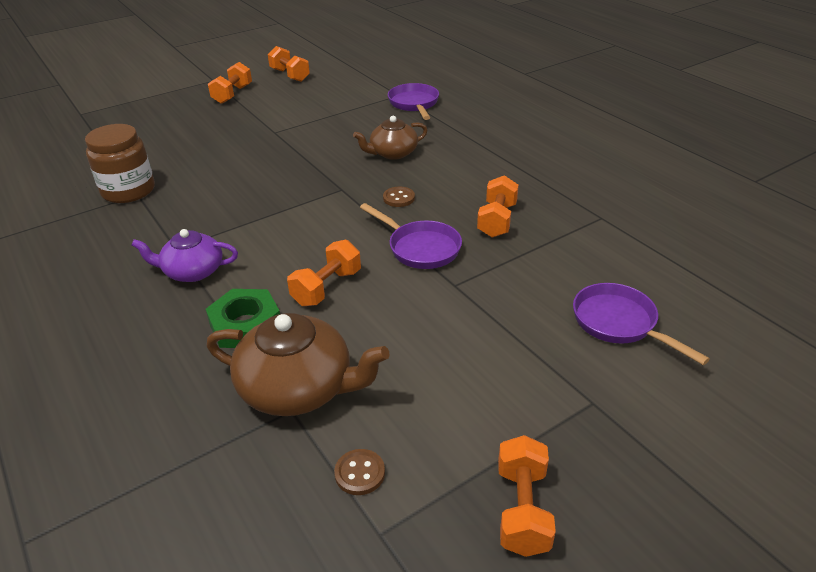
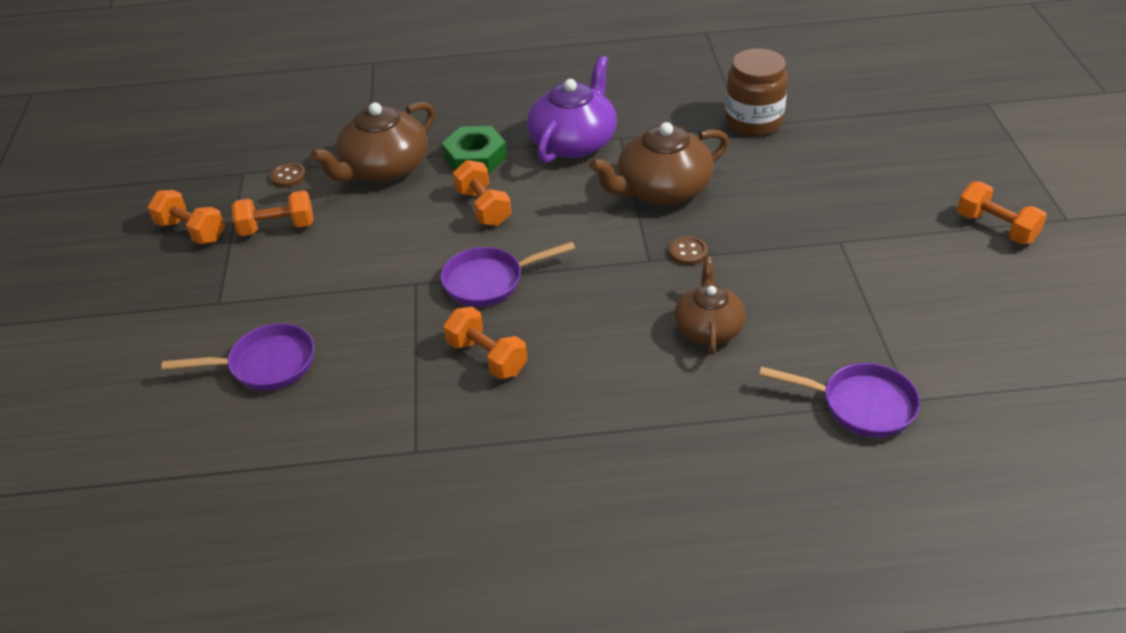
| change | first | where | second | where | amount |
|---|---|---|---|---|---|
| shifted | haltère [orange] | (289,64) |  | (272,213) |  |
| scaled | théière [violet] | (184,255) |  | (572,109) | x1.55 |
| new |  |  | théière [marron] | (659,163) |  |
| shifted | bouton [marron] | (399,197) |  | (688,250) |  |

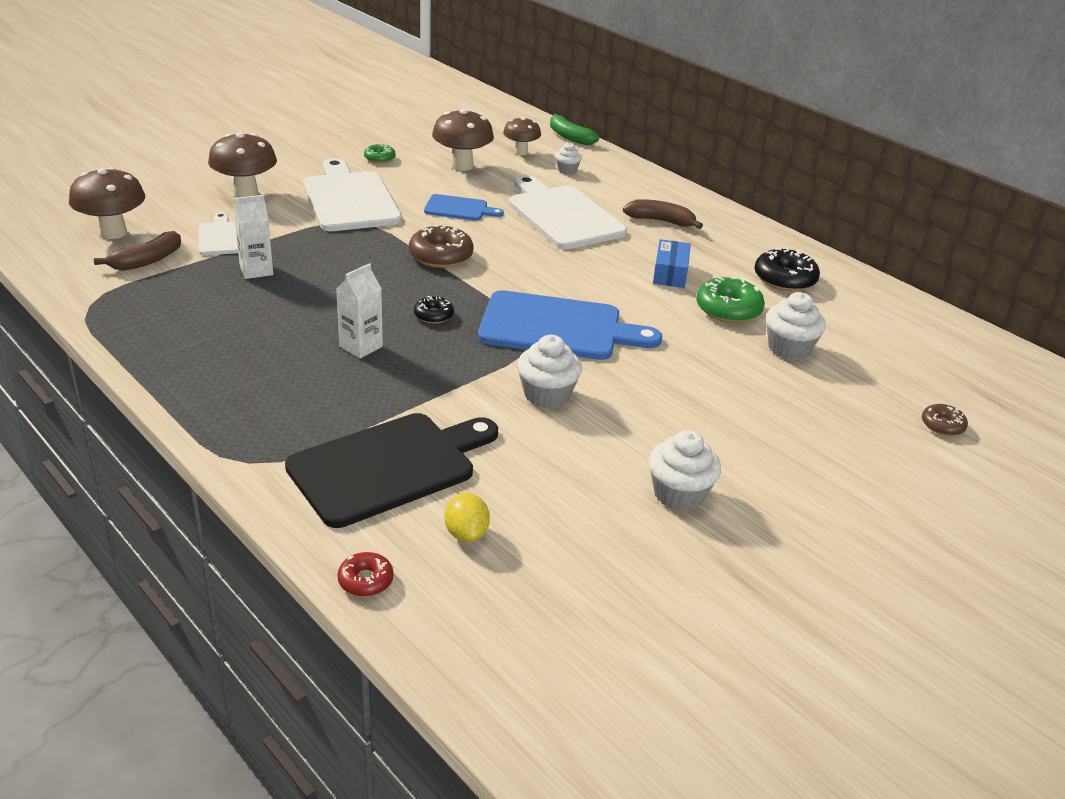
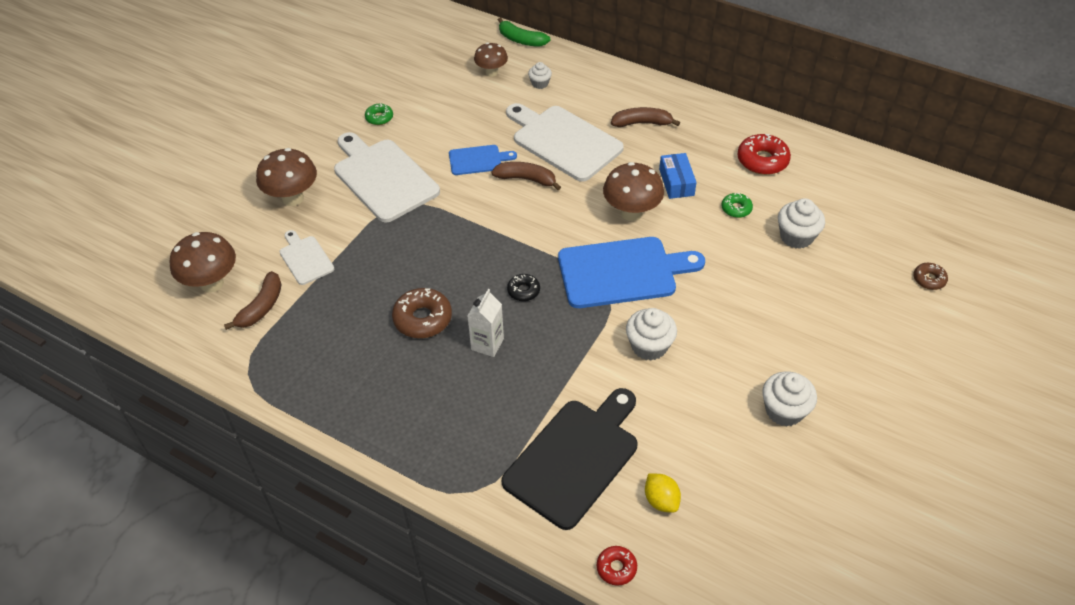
| change | first | where | second | where | amount |
|---|---|---|---|---|---|
| shifted | beignet [marron] | (441,246) |  | (422,313) |  |
| new |  |  | banane [marron] | (526,176) |  |
| shifted | champignon [marron] | (463,140) |  | (633,191) |  |
| scaled | beignet [vert] | (730,300) |  | (737,205) | x0.57 |
| repainted | beignet [noir] | (787,269) | beignet [rouge] | (764,154) |  |
| gone | brique de lait [blanc] | (253,237) |  |  |  |

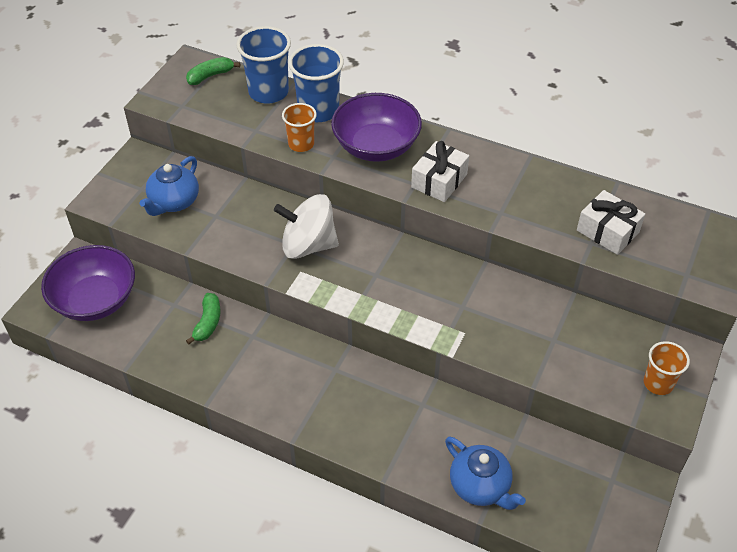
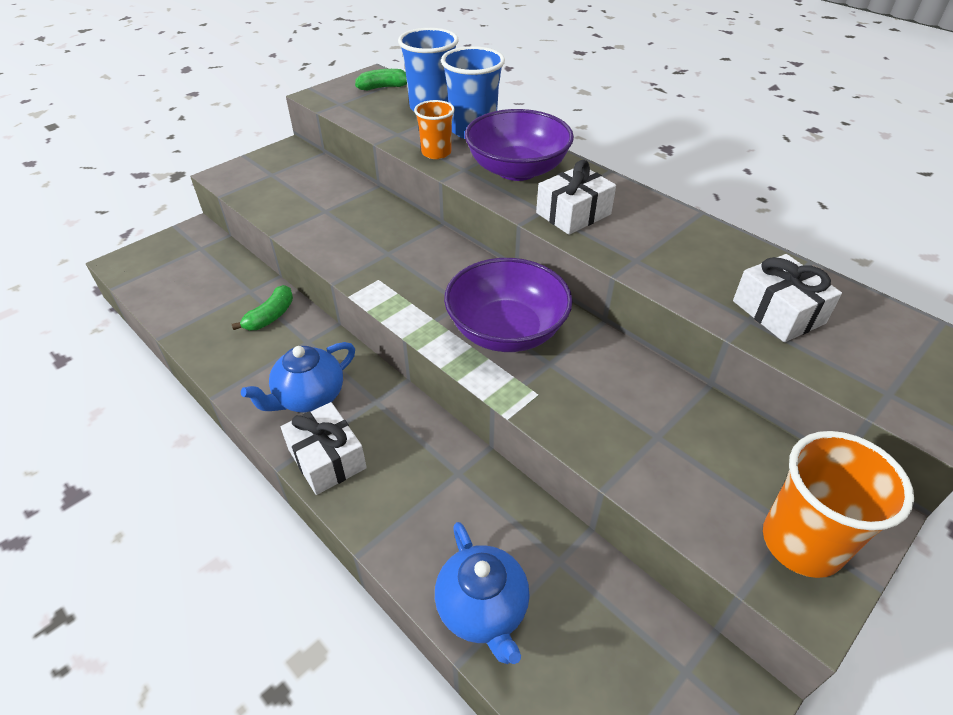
| change | first | where | second | where | amount |
|---|---|---|---|---|---|
| shifted | théière [bleu] | (169,186) |  | (298,377) |  |
| new |  |  | cadeau [blanc] | (324,448) |  |
| shifted | bol [violet] | (88,283) |  | (508,305) |  |
| scaled | gobelet [orange] | (667,368) |  | (838,504) | x1.62 |
| gone | toupie [blanc] | (306,226) |  |  |  |

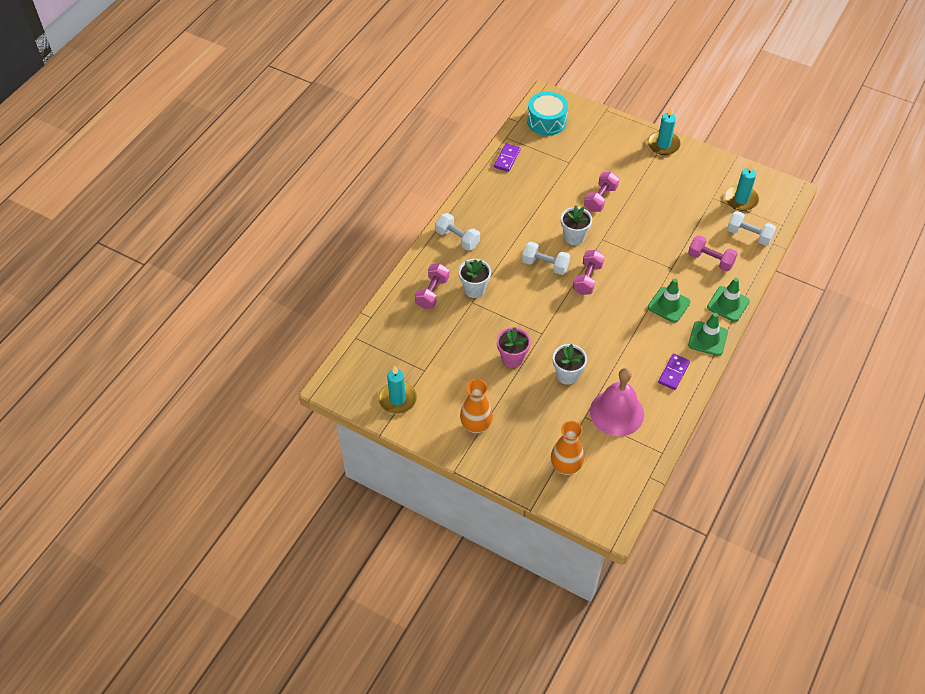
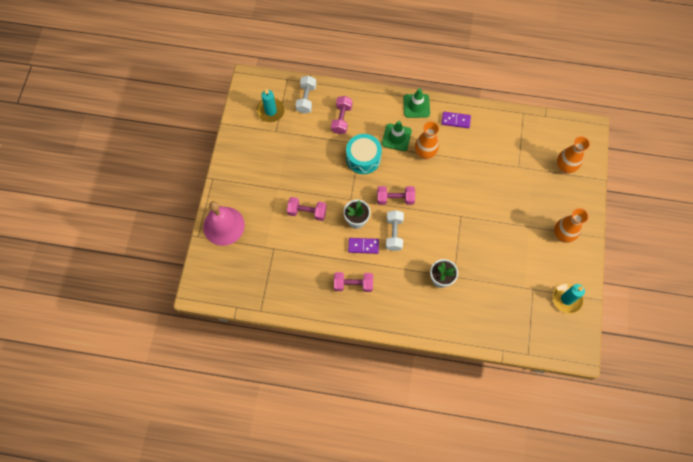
| change | first | where | second | where | amount |
|---|---|---|---|---|---|
| shifted | cloche [rose] | (617,402) |  | (224,223) |  |
| shifted | haltère [rose] | (432,286) |  | (353,282) |  |
| shifted | tambour [turquoise] | (547,113) |  | (364,154) |  |
| shifted | domino [violet] | (507,157) |  | (363,246) |  |
| new |  |  | vase [orange] | (427,140) |  |
| gone | haltère [blanc] | (457,232) |  |  |  |
| gone | pot de fleurs [rose] | (514,347) |  |  |  |
| gone | pot de fleurs [blanc] | (570,364) |  |  |  |
| gone | bougie [turquoise] | (664,131) |  |  |  |
| gone | cône de chantier [vert] | (728,300) |  |  |  |

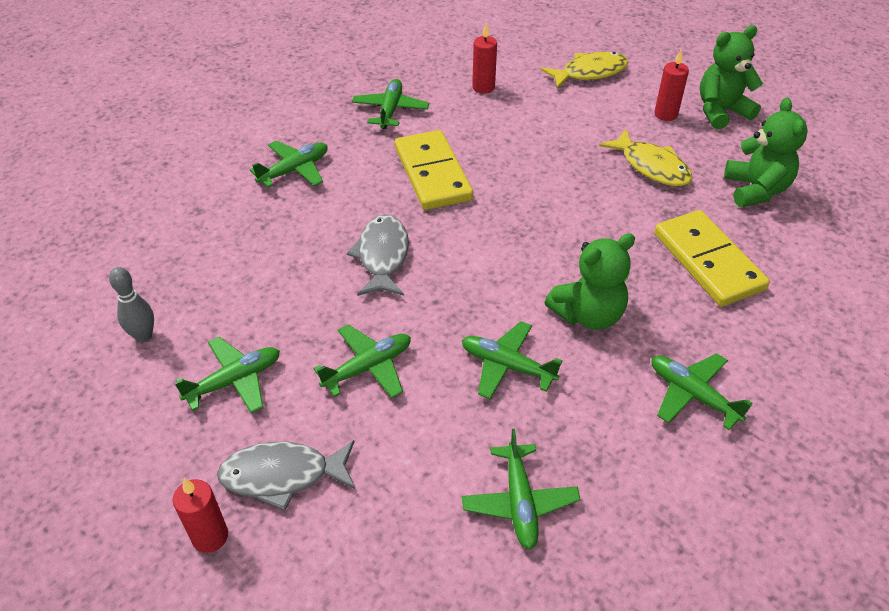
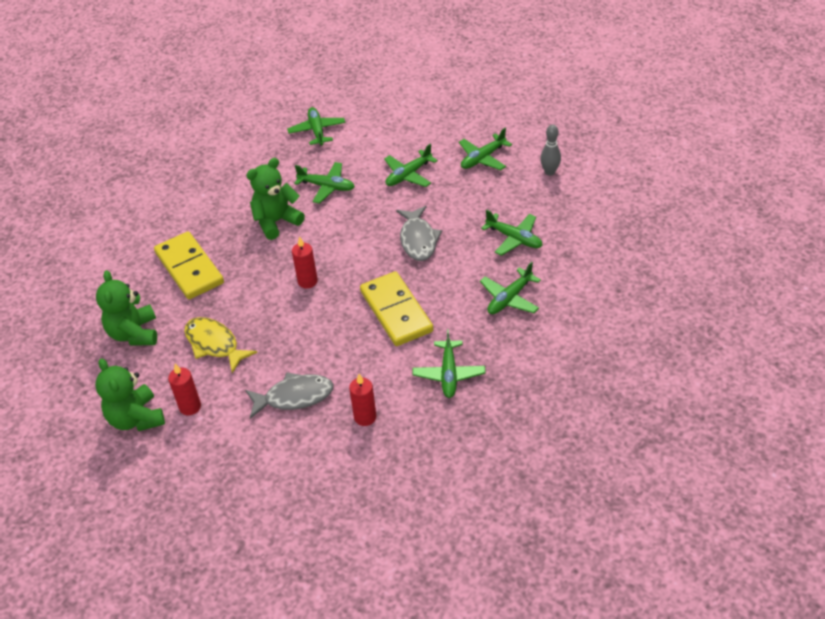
| change | first | where | second | where | amount |
|---|---|---|---|---|---|
| rotated | ours en peluche [vert] | (731,77) |  | (130,395) | 90 degrees clockwise |
| shifted | poisson [gris] | (286,475) |  | (289,395) |  |
| shifted | bougie [rouge] | (200,515) |  | (305,262) |  |
| shifted | avion [vert] | (702,391) |  | (512,232) |  |
| gone | poisson [jaune] | (584,70) |  |  |  |

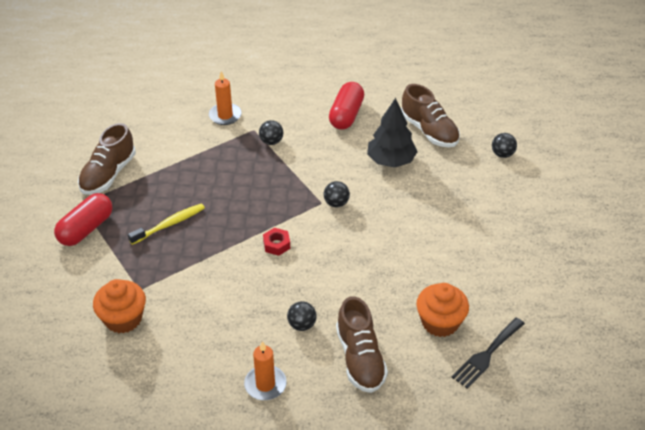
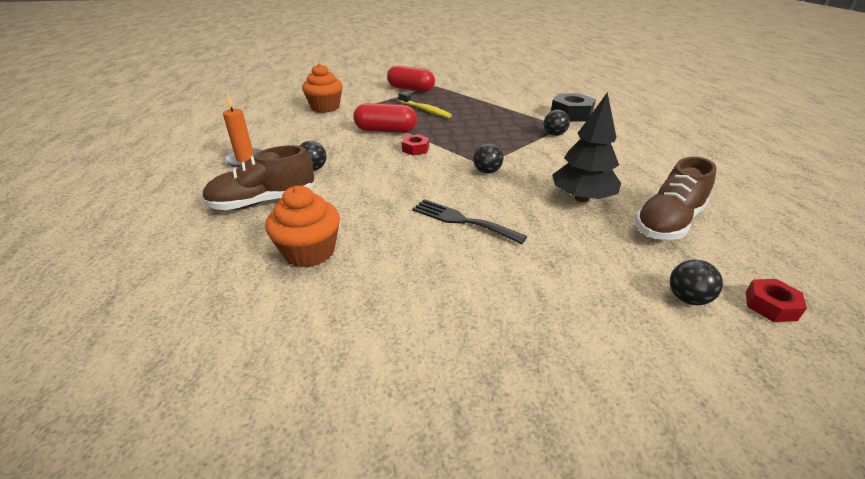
| change | first | where | second | where | amount |
|---|---|---|---|---|---|
| shifted | gélule [rouge] | (346,106) |  | (385,118) |  |
| shifted | fourchette [noir] | (488,352) |  | (469,221) |  |
| swapped | bougie [orange] | (225,98) | écrou [noir] | (573,107) |  |
| new |  |  | écrou [rouge] | (776,300) |  |
| gone | chaussure [marron] | (107,159) |  |  |  |

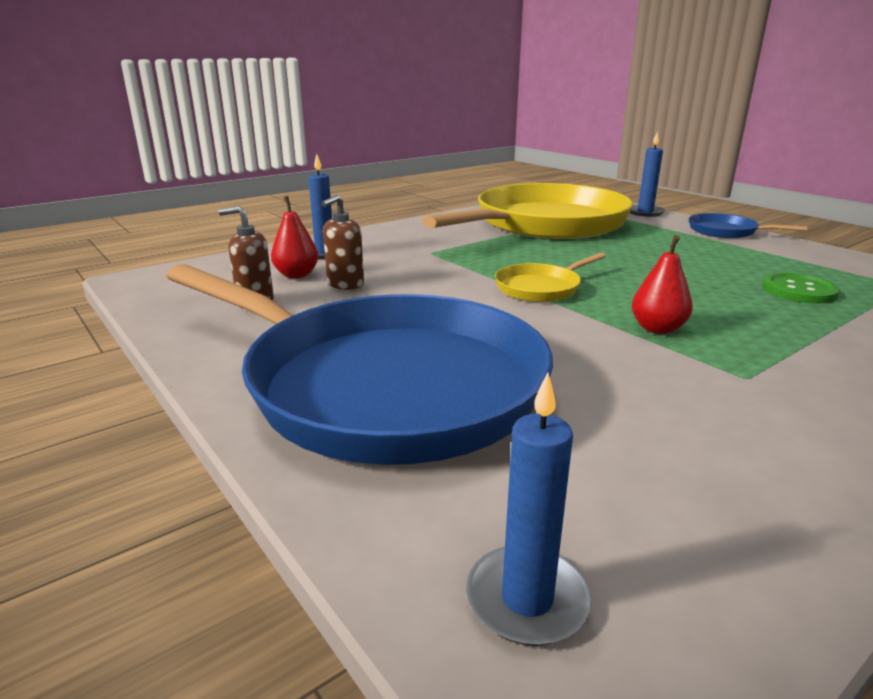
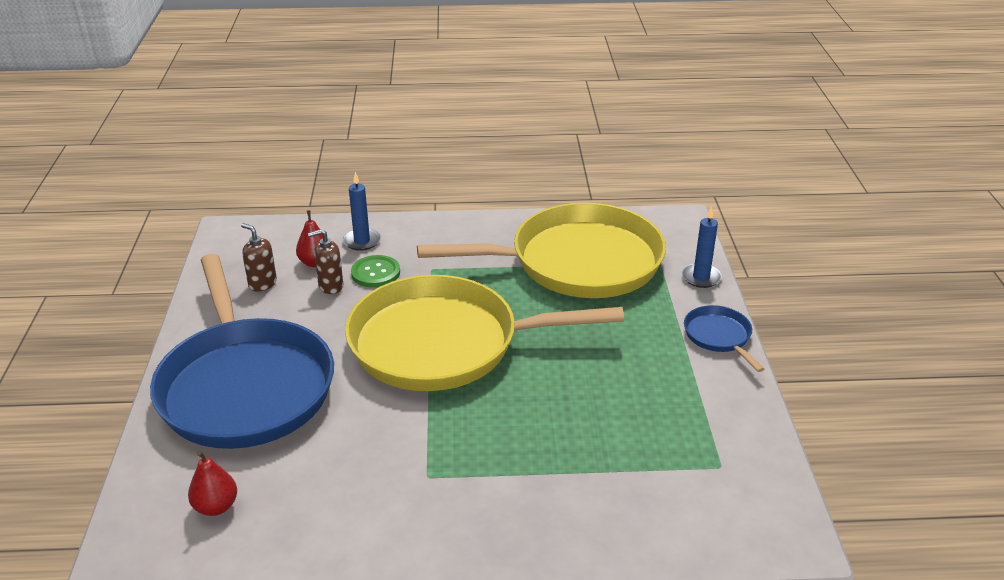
| change | first | where | second | where | amount |
|---|---|---|---|---|---|
| shifted | poire [rouge] | (662,284) |  | (212,483) |  |
| scaled | poêle [jaune] | (550,277) |  | (484,333) | x2.45 |
| shifted | bouton [vert] | (801,288) |  | (375,271) |  |
| gone | bougie [bleu] | (529,509) |  |  |  |

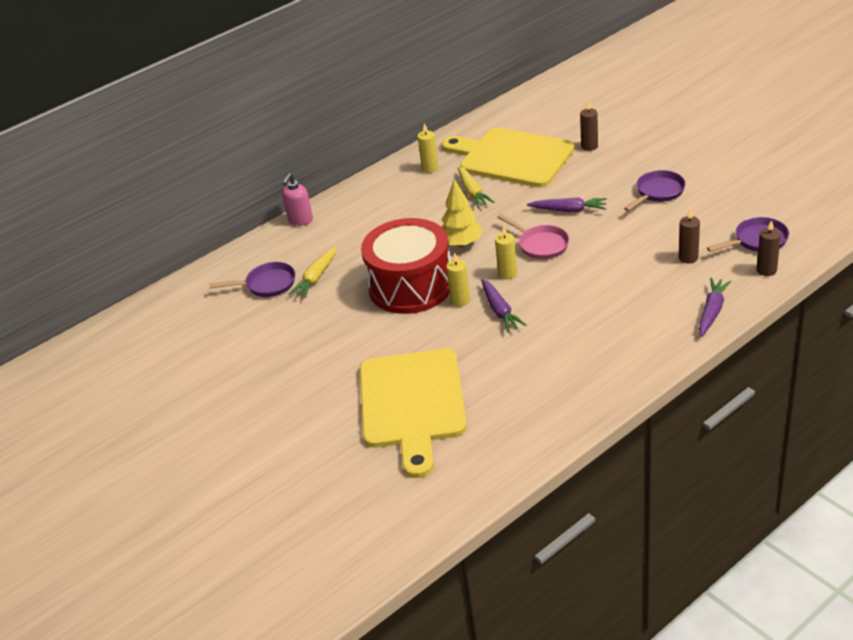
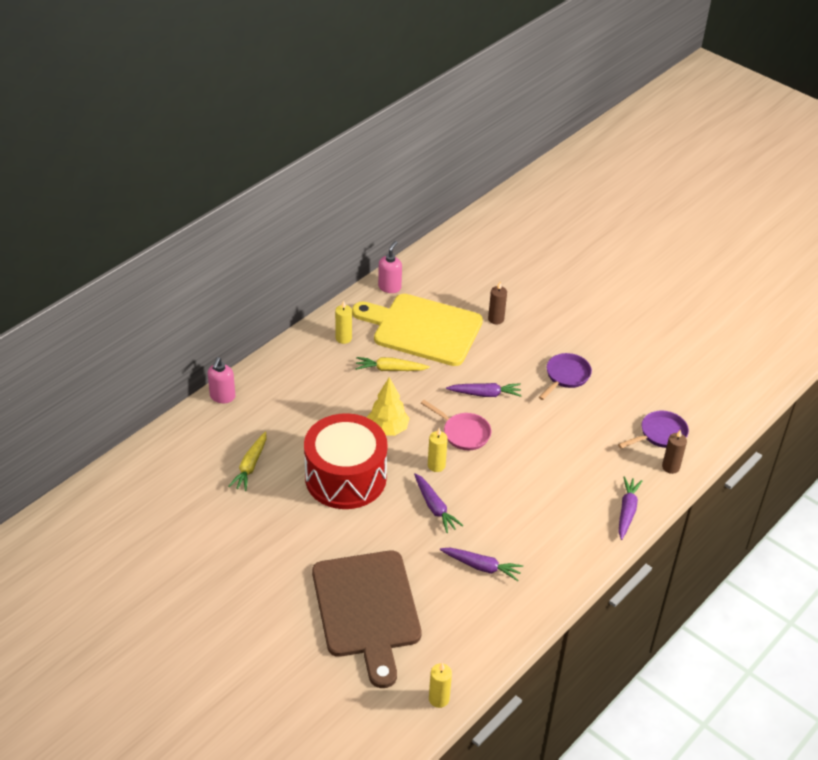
| change | first | where | second | where | amount |
|---|---|---|---|---|---|
| repainted | planche à découper [jaune] | (413,413) | planche à découper [marron] | (367,619) |  |
| rotated | carotte [jaune] | (476,187) |  | (392,364) | 120 degrees clockwise |
| new |  |  | distributeur de savon [rose] | (390,267) |  |
| shifted | bougie [jaune] | (458,280) |  | (440,685) |  |
| new |  |  | carotte [violet] | (481,564) |  |
| gone | poêle [violet] | (252,279) |  |  |  |
| gone | bougie [marron] | (689,235) |  |  |  |

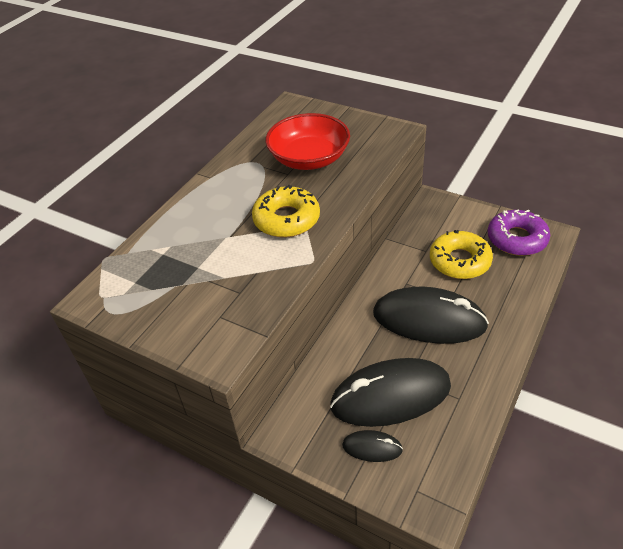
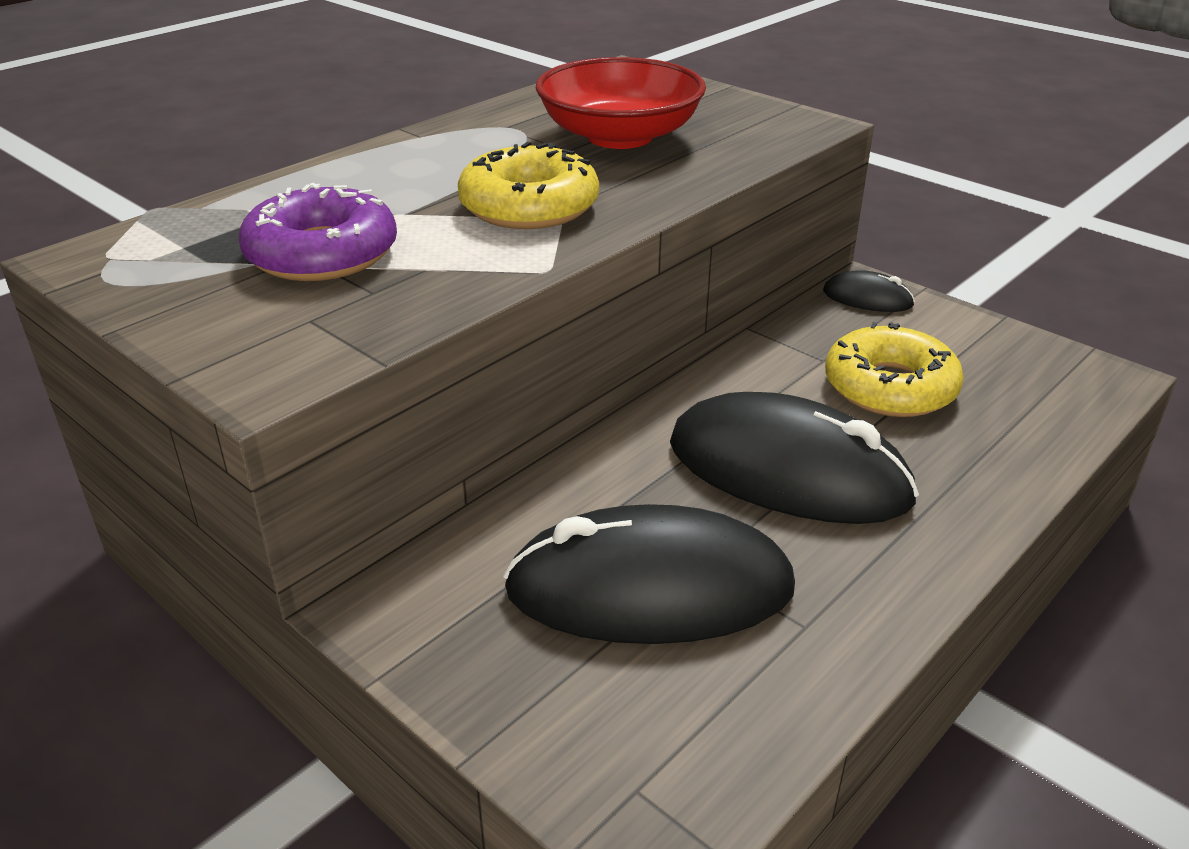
| change | first | where | second | where | amount |
|---|---|---|---|---|---|
| shifted | beignet [violet] | (519,233) |  | (318,232) |  |
| shifted | souris [noir] | (372,446) |  | (869,291) |  |

